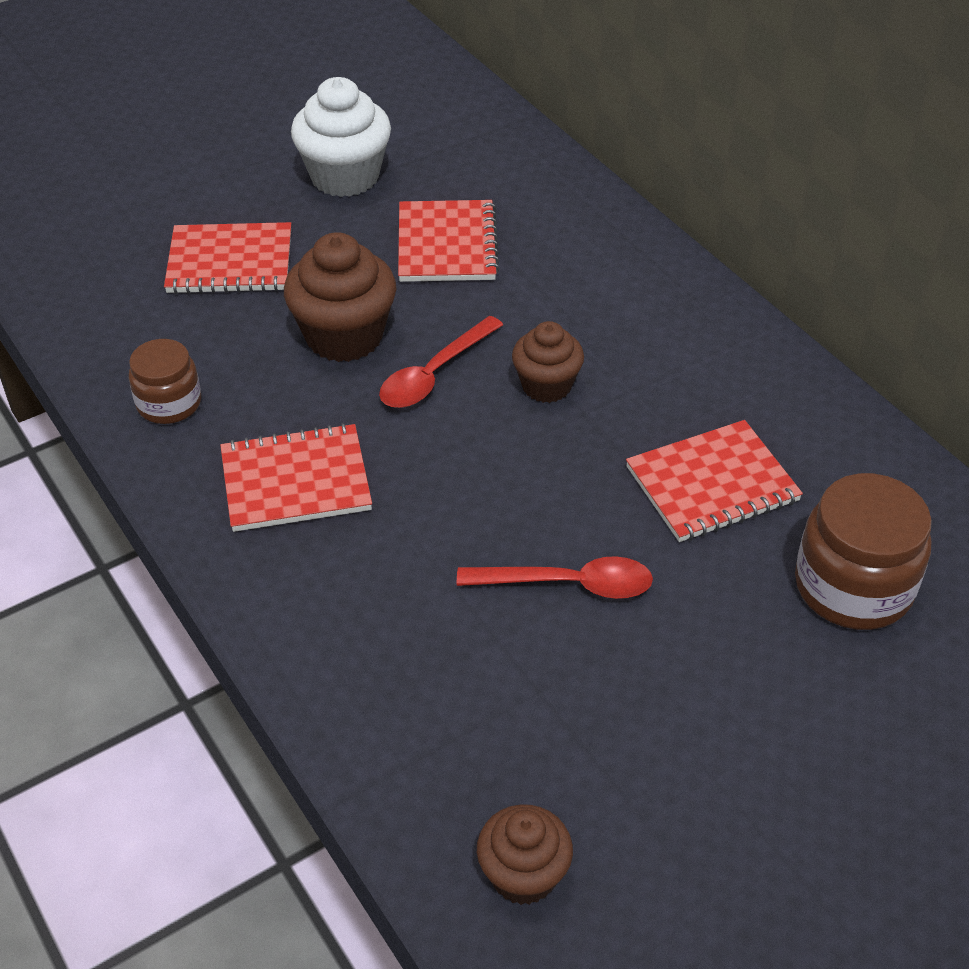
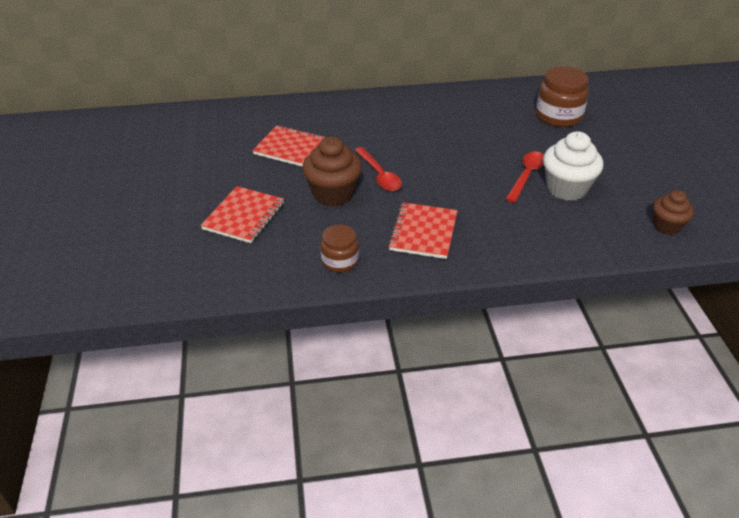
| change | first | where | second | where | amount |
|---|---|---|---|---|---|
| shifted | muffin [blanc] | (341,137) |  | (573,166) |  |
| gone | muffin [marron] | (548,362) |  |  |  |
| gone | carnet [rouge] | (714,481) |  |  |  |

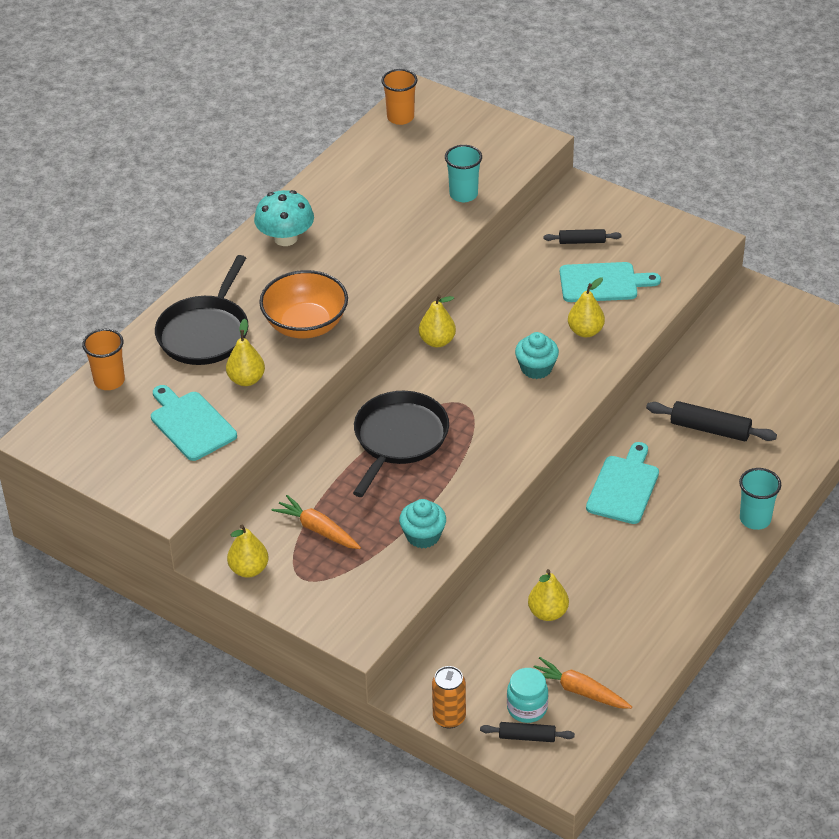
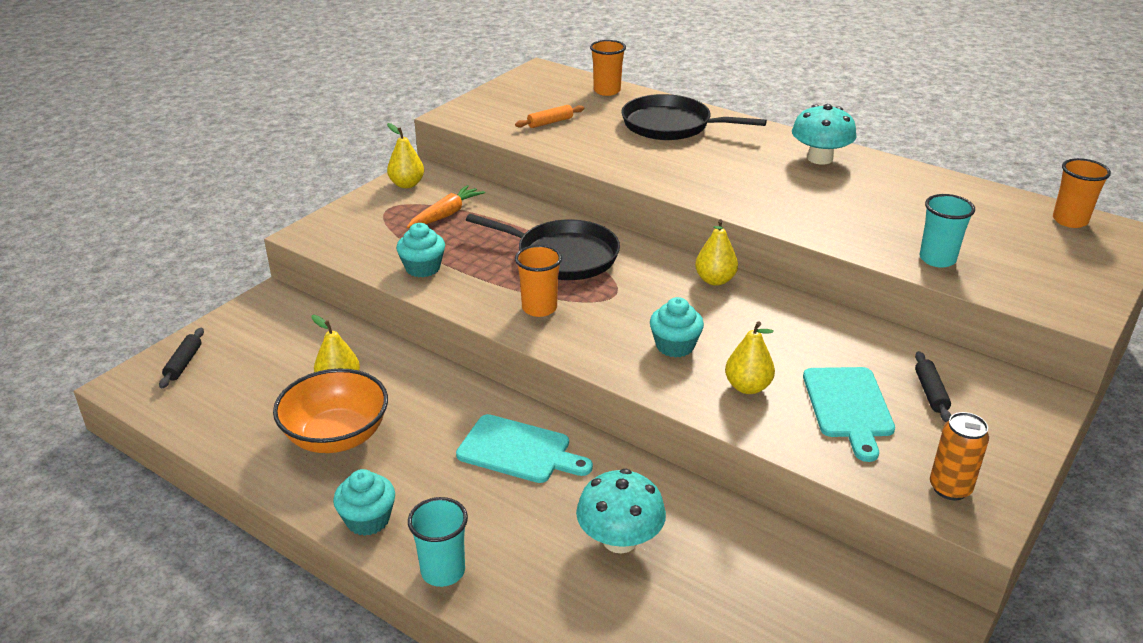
| change | first | where | second | where | amount |
|---|---|---|---|---|---|
| shifted | bol [orange] | (303,304) |  | (330,410) |  |
| new |  |  | muffin [turquoise] | (364,502) |  |
| swapped | planche à découper [turquoise] | (194,423) | rouleau à pâtisserie [orange] | (550,116) |  |
| new |  |  | gobelet [orange] | (538,281) |  |
| swapped | rouleau à pâtisserie [noir] | (711,421) | champignon [turquoise] | (621,511) |  |
| shifted | canette [orange] | (449,697) |  | (959,456) |  |
| gone | poire [jaune] | (245,352) |  |  |  |
| gone | bocal [turquoise] | (527,695) |  |  |  |
| gone | carotte [orange] | (583,683) |  |  |  |

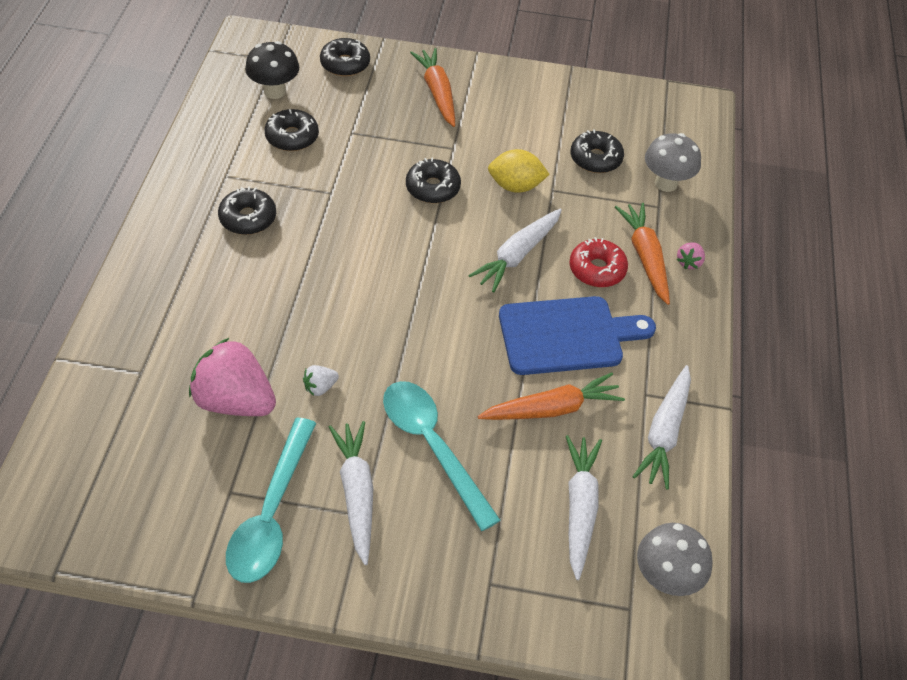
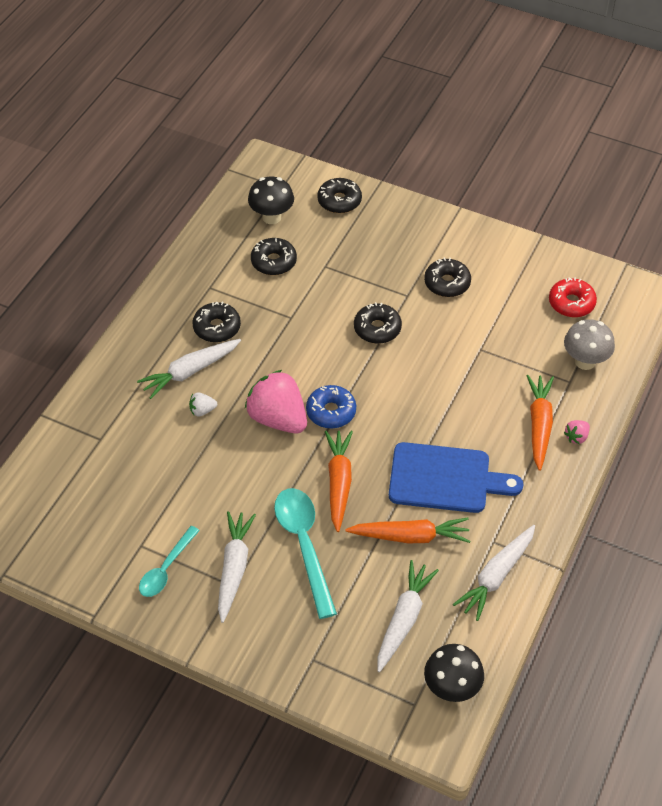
| change | first | where | second | where | amount |
|---|---|---|---|---|---|
| shifted | carotte [blanc] | (515,250) |  | (189,369) |  |
| scaled | cuillère [turquoise] | (271,500) |  | (169,561) | x0.62 |
| shifted | fraise [blanc] | (321,380) |  | (203,404) |  |
| shifted | fraise [rose] | (232,377) |  | (276,401) |  |
| new |  |  | beignet [bleu] | (331,406) |  |
| shifted | carotte [orange] | (432,87) |  | (339,481) |  |
| shifted | beignet [noir] | (597,151) |  | (447,277) |  |
| repainted | champignon [gris] | (675,559) | champignon [noir] | (454,673) |  |
| shifted | beignet [rouge] | (598,262) |  | (573,297) |  |
| gone | citron [jaune] | (519,171) |  |  |  |

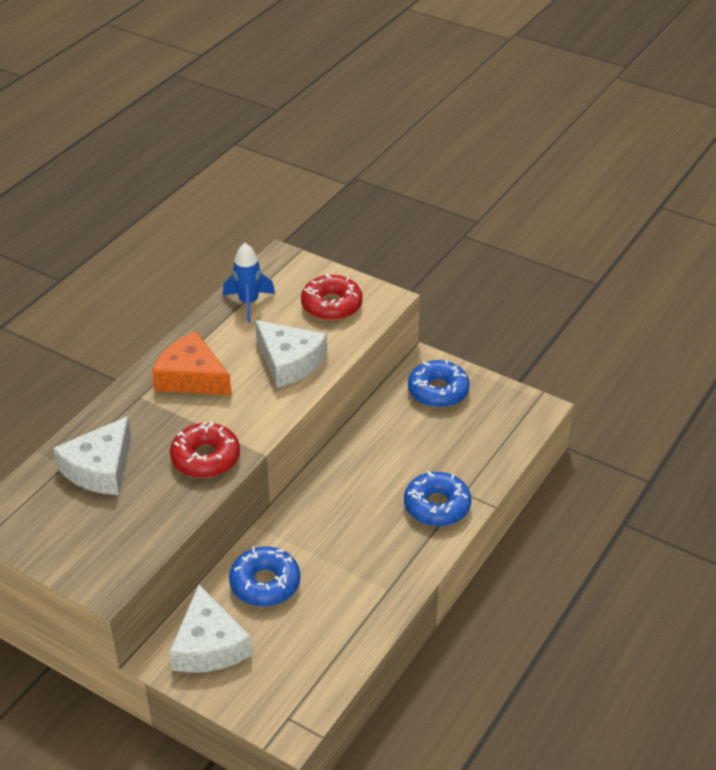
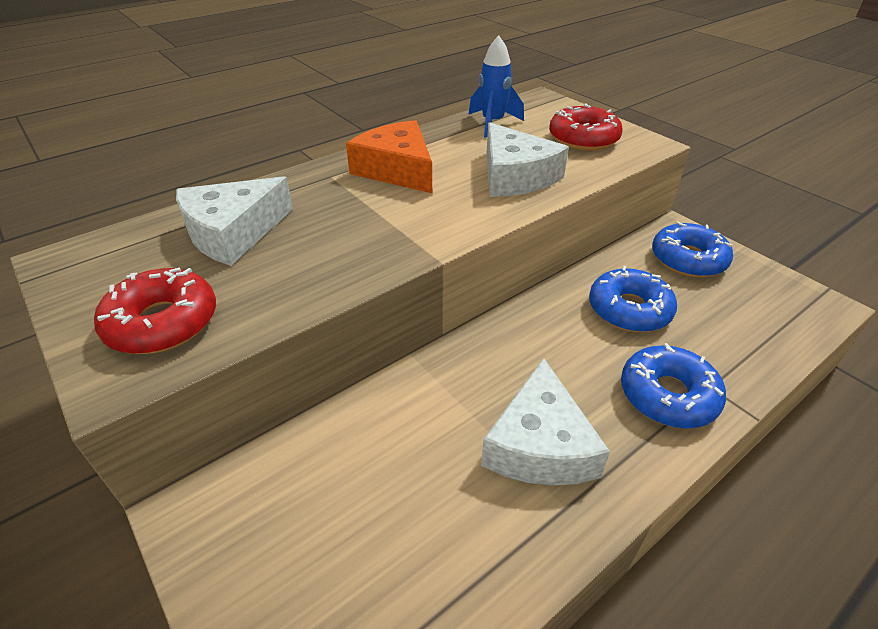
| change | first | where | second | where | amount |
|---|---|---|---|---|---|
| shifted | beignet [rouge] | (205,449) |  | (155,311) |  |
| shifted | fromage [blanc] | (210,628) |  | (545,422) |  |
| shifted | beignet [bleu] | (264,576) |  | (633,299) |  |

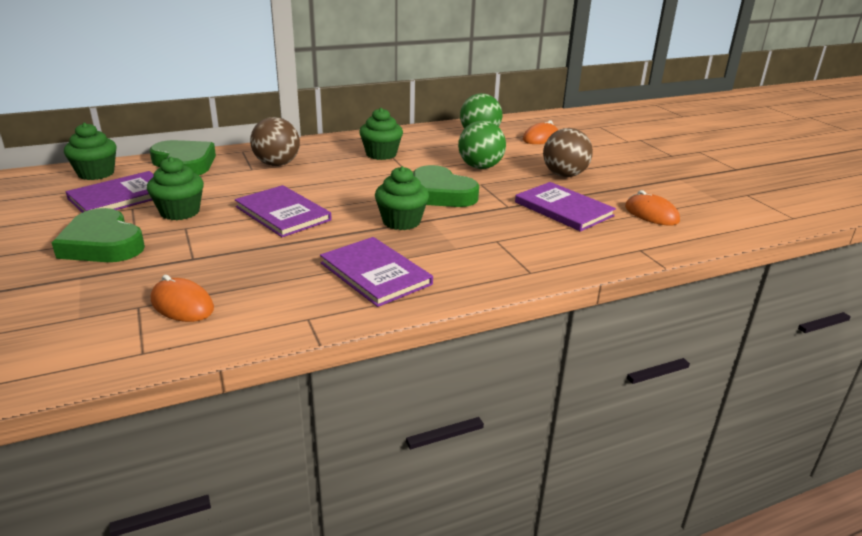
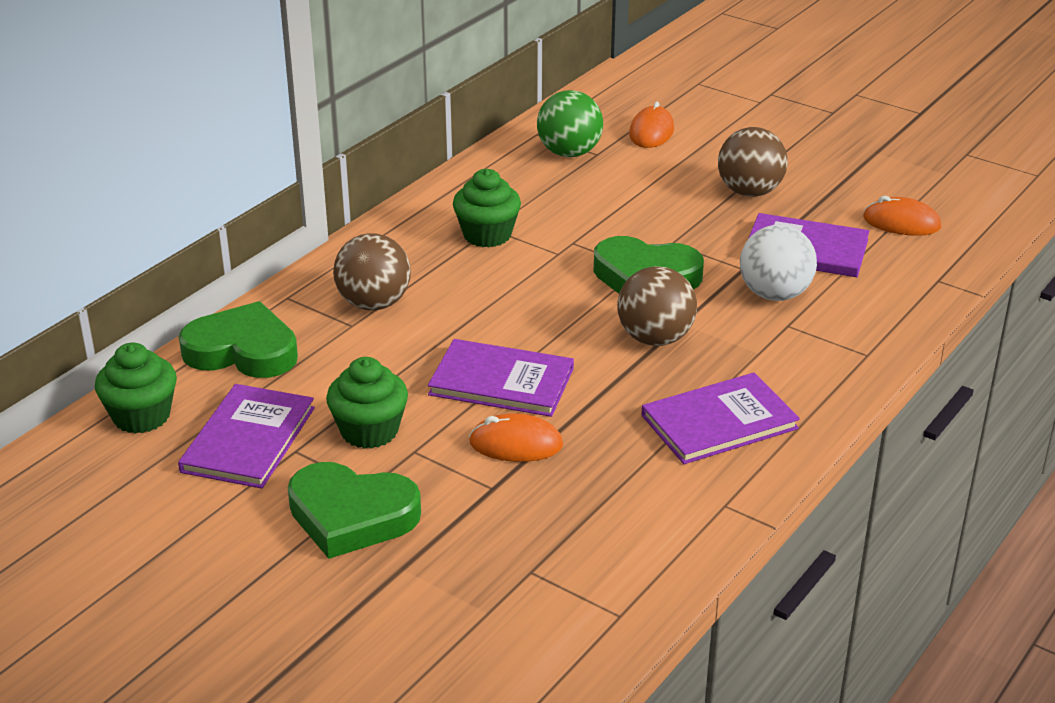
| change | first | where | second | where | amount |
|---|---|---|---|---|---|
| shifted | souris [orange] | (182,298) |  | (516,438) |  |
| swapped | muffin [vert] | (402,198) | balle [marron] | (657,306) |  |
| rotated | livre [violet] | (376,272) |  | (721,418) | 45 degrees counterclockwise |
| new |  |  | balle [blanc] | (778,263) |  |
| gone | balle [vert] | (482,145) |  |  |  |

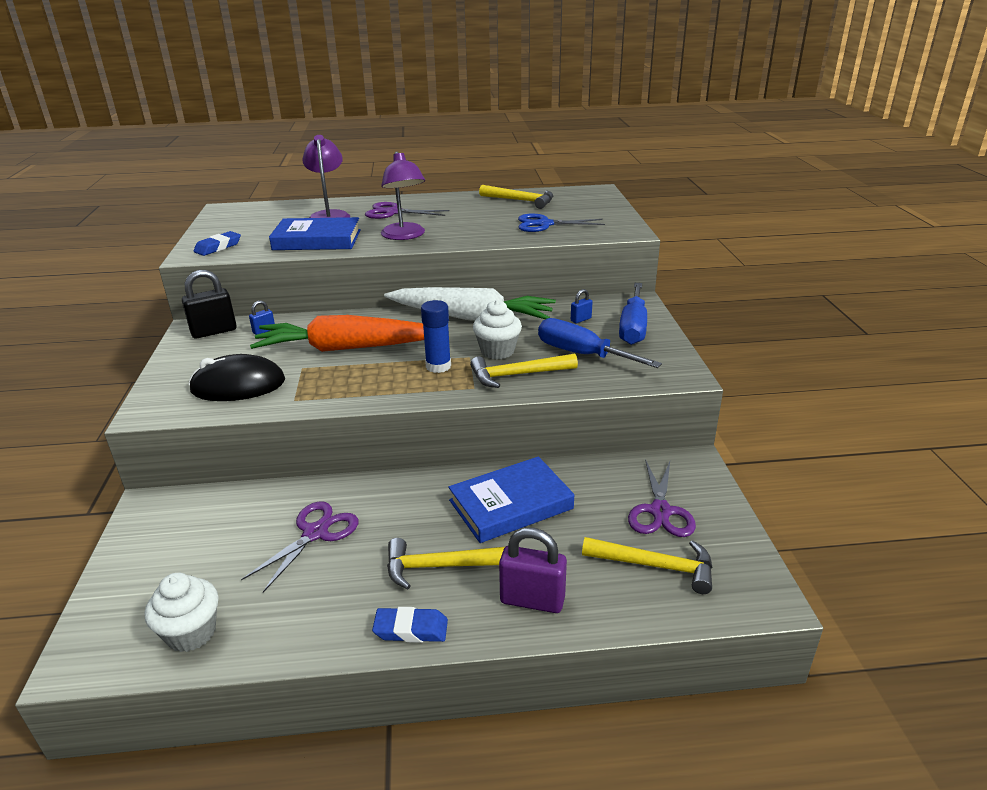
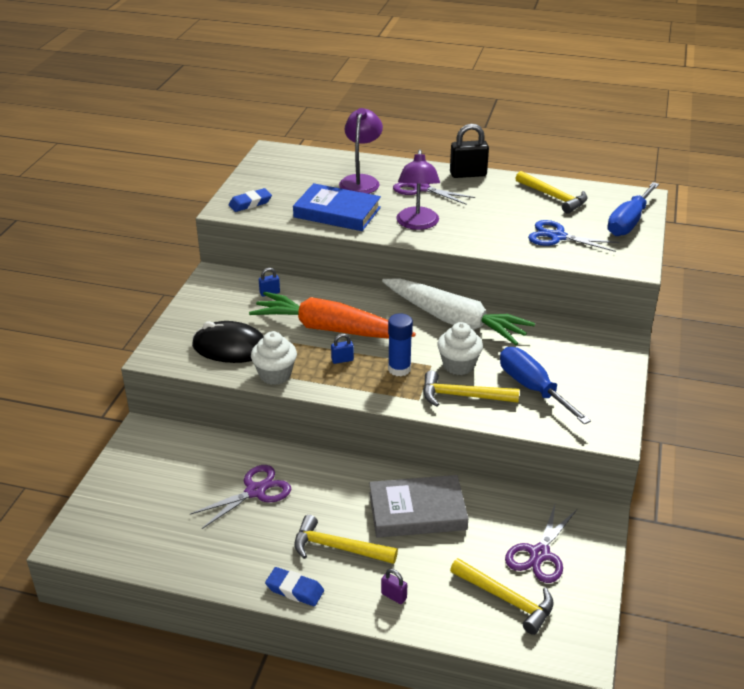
| change | first | where | second | where | amount |
|---|---|---|---|---|---|
| shifted | muffin [blanc] | (182,612) |  | (274,358) |  |
| shifted | cadenas [bleu] | (581,306) |  | (342,349) |  |
| repainted | livre [bleu] | (511,499) | livre [gris] | (419,506) |  |
| scaled | cadenas [violet] | (533,570) |  | (394,586) | x0.50 |
| shifted | cadenas [noir] | (209,304) |  | (469,151) |  |
| shifted | tournevis [bleu] | (633,314) |  | (633,209) |  |

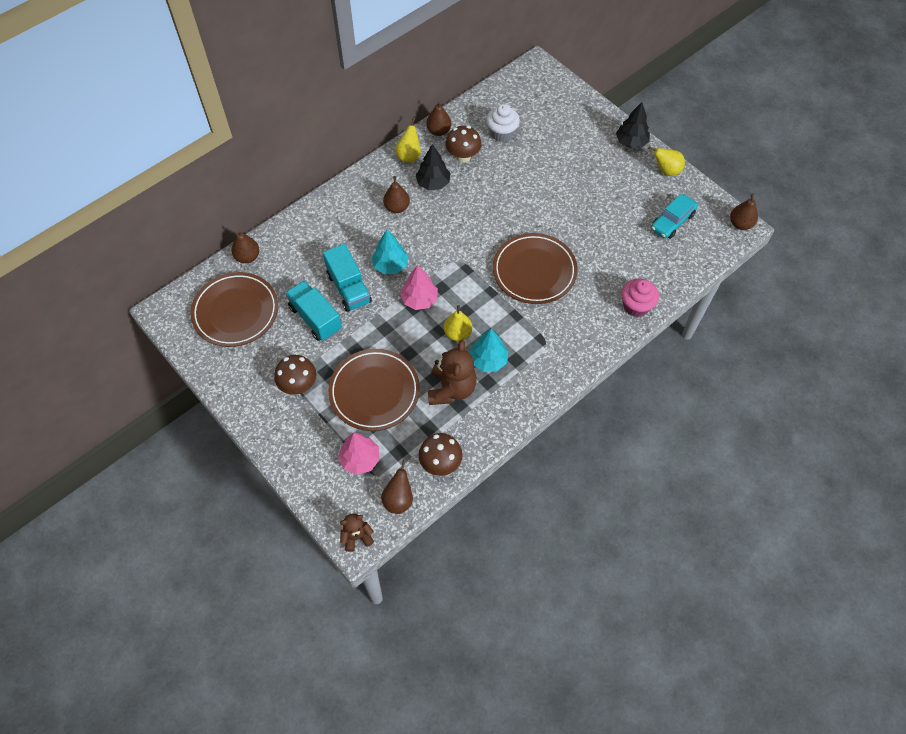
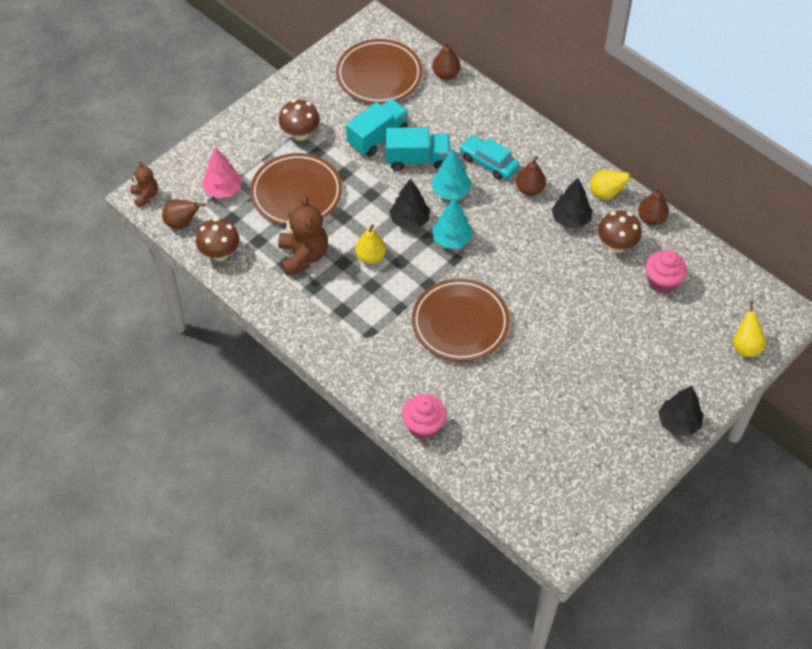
| change | first | where | second | where | amount |
|---|---|---|---|---|---|
| rotated | ours en peluche [marron] | (452,372) |  | (303,235) | 105 degrees counterclockwise |
| rotated | camion [turquoise] | (347,278) |  | (417,149) | 150 degrees counterclockwise |
| repainted | arbre [rose] | (419,287) | arbre [noir] | (409,204) |  |
| shifted | arbre [turquoise] | (488,350) |  | (452,223) |  |
| shifted | voiture [turquoise] | (674,216) |  | (489,157) |  |
| repainted | muffin [blanc] | (503,123) | muffin [rose] | (666,272) |  |
| shifted | poire [jaune] | (666,161) |  | (749,329) |  |
| gone | poire [marron] | (744,211) |  |  |  |

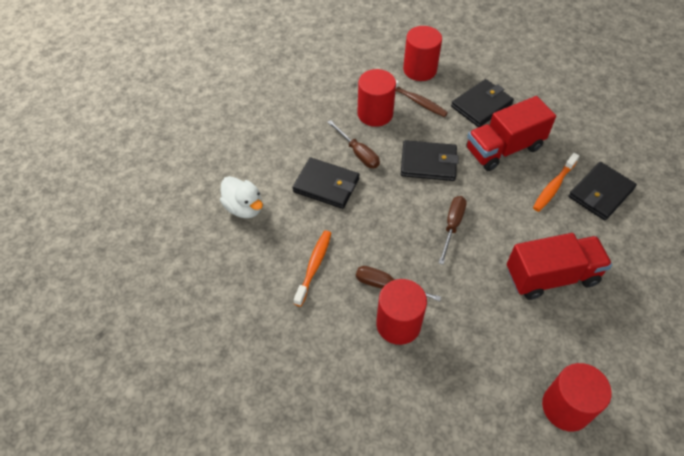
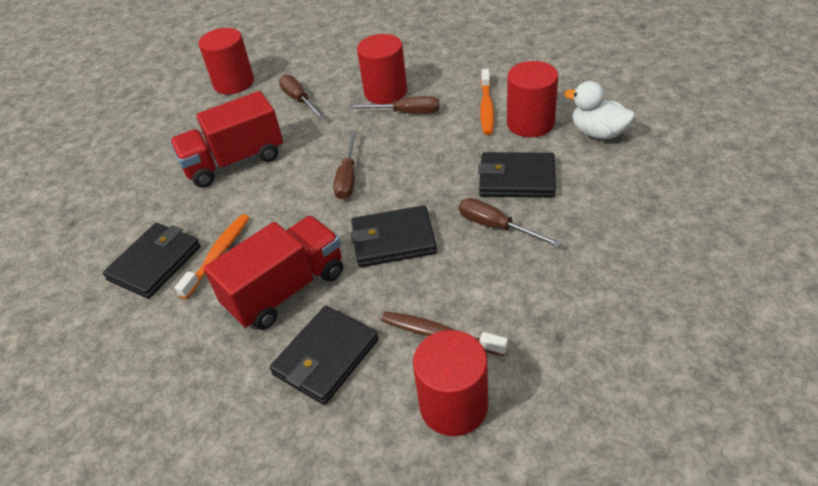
| change | first | where | second | where | amount |
|---|---|---|---|---|---|
| new |  |  | tournevis [marron] | (302,96) |  |
| shifted | cylindre [rouge] | (377,98) |  | (532,99) |  |

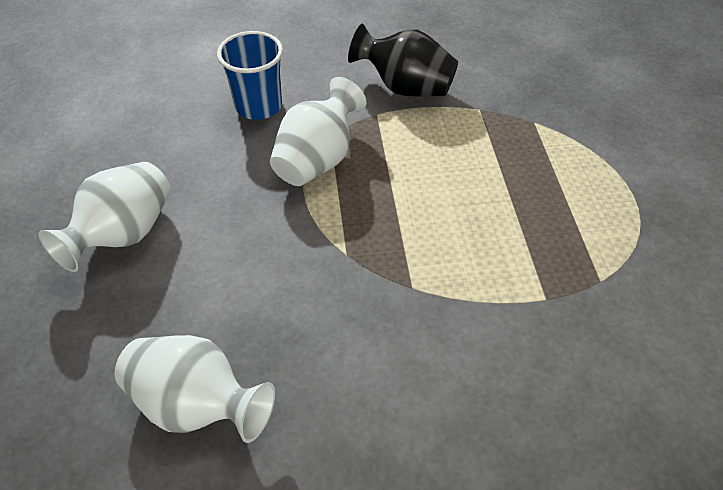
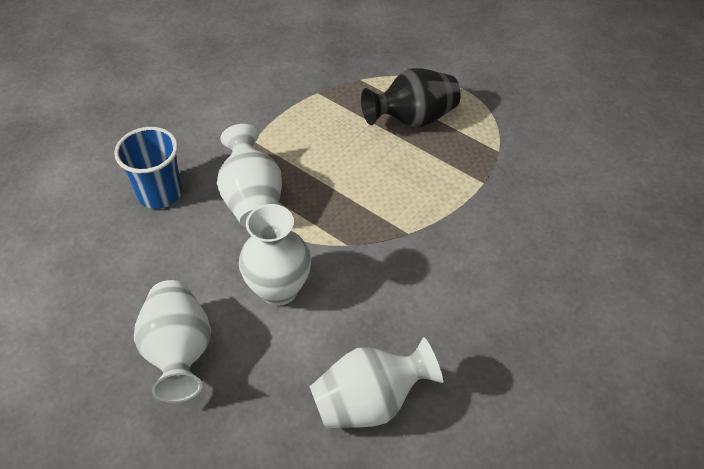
| change | first | where | second | where | amount |
|---|---|---|---|---|---|
| new |  |  | vase [blanc] | (275,255) |  |
| shifted | vase [noir] | (403,60) |  | (411,98) |  |

